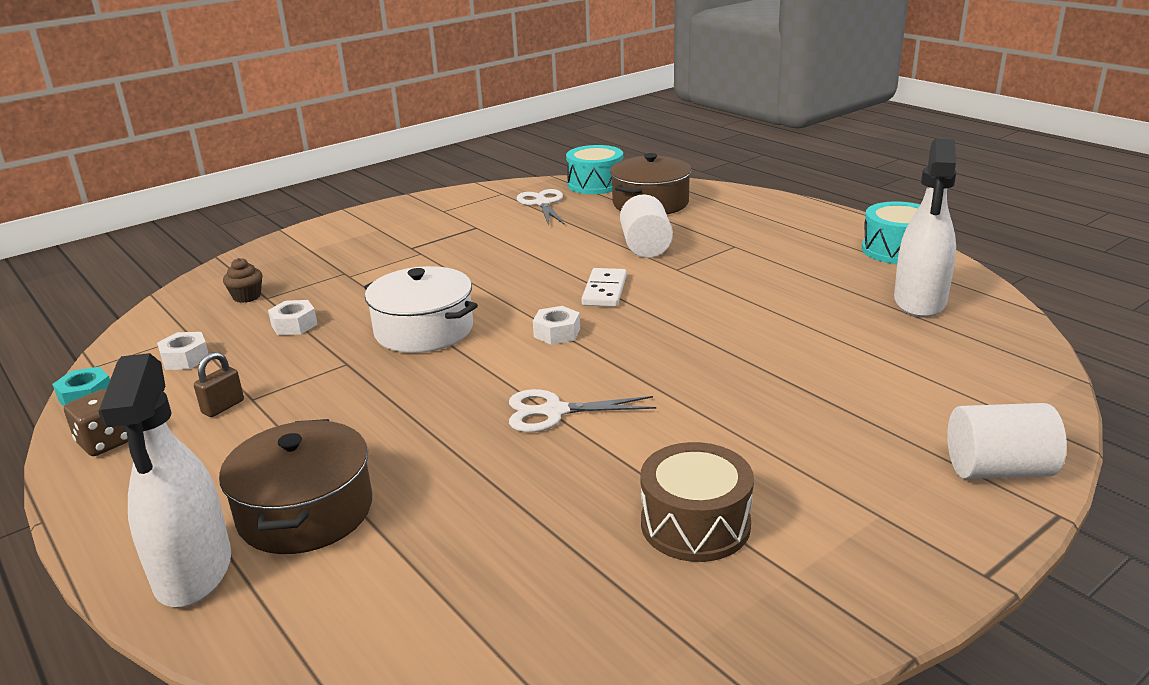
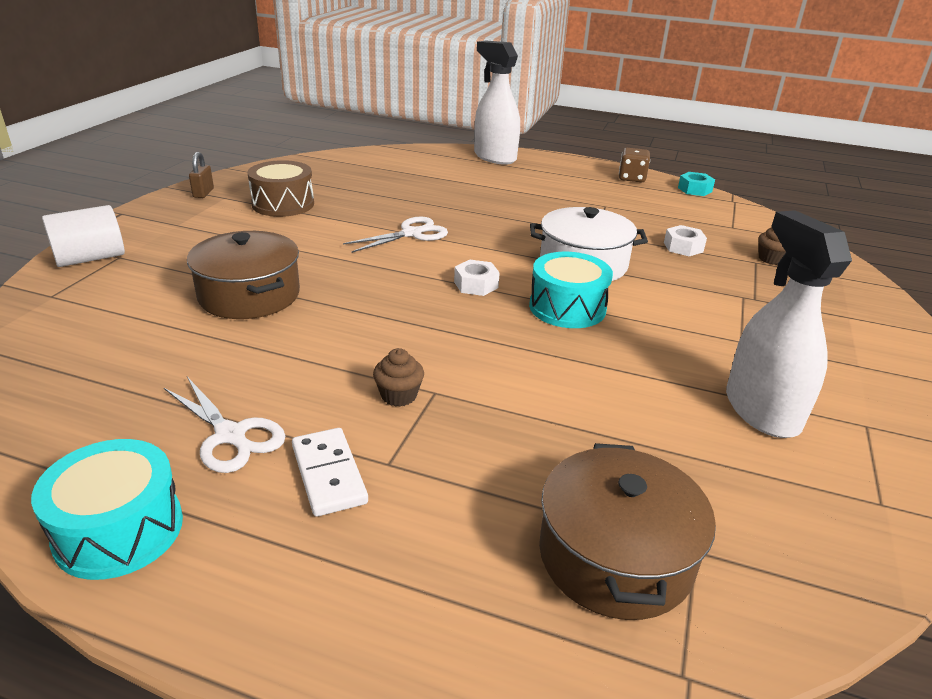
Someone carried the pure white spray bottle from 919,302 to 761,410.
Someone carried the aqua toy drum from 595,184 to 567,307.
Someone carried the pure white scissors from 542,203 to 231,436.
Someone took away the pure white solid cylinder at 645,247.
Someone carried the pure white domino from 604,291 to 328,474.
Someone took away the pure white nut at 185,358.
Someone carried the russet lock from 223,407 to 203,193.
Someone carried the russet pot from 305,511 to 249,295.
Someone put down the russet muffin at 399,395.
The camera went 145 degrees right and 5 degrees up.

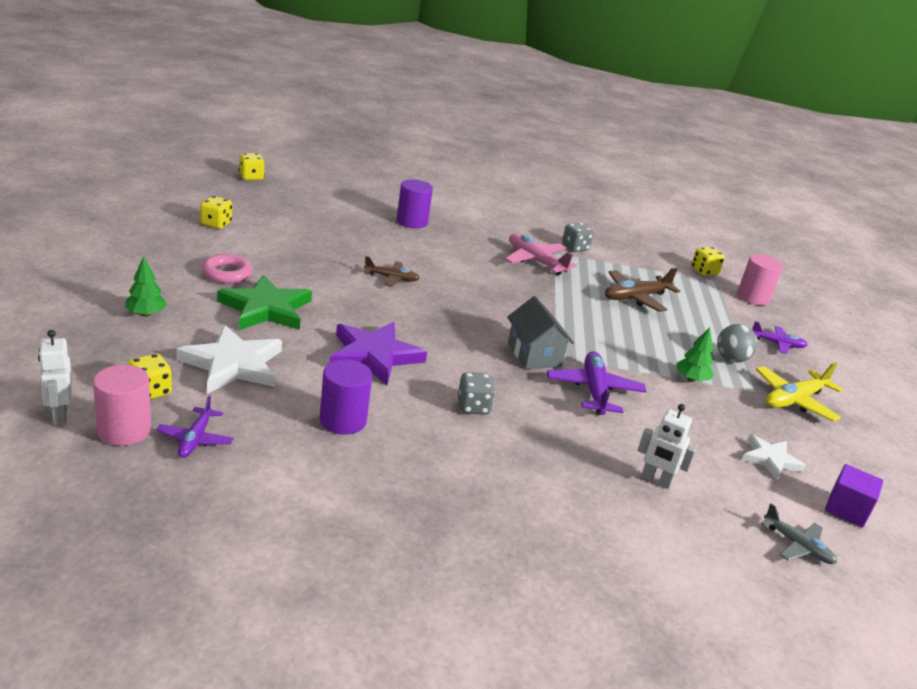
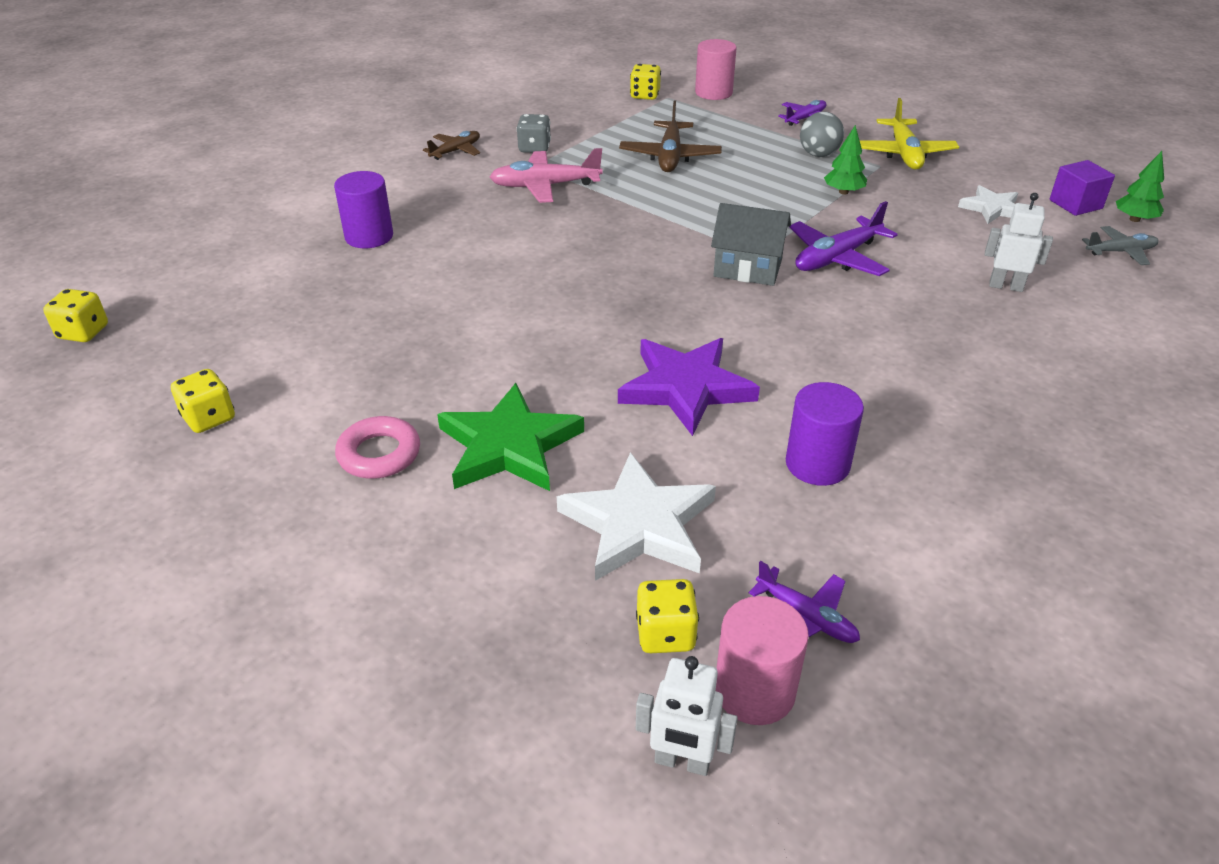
Someone carried the emerald fir tree from 146,314 to 1134,219.
Someone carried the russet aeroplane from 392,278 to 456,151.
Someone rotated the violet aeroplane at 594,391 by 75 degrees counterclockwise.
Someone took away the gray game die at 473,407.
Someone rotated the pure white robot figure at 655,481 by 135 degrees counterclockwise.
The camera went 50 degrees left and 10 degrees up.

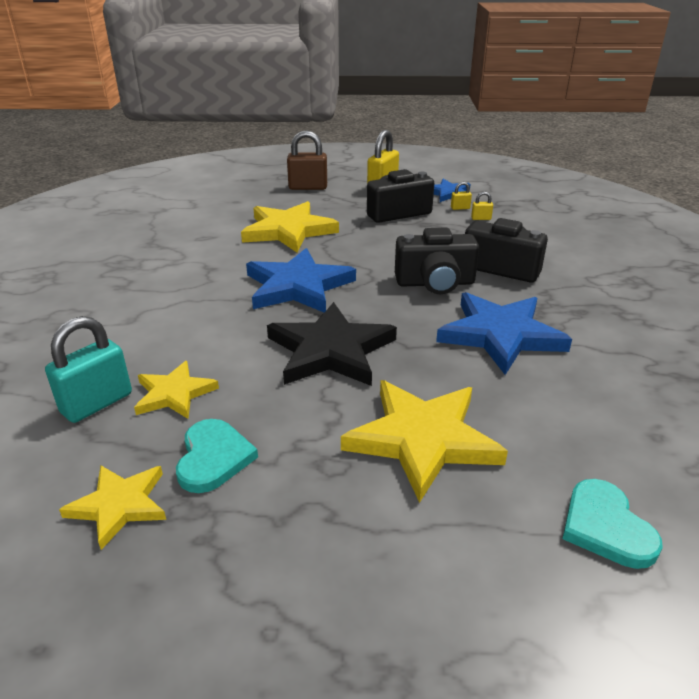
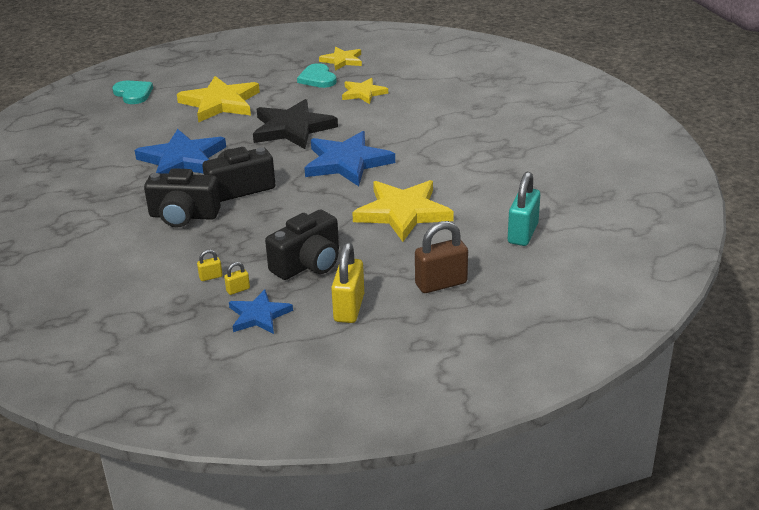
Someone carried the aqua lock from 97,403 to 523,233.
The camera went 160 degrees right and 0 degrees up.

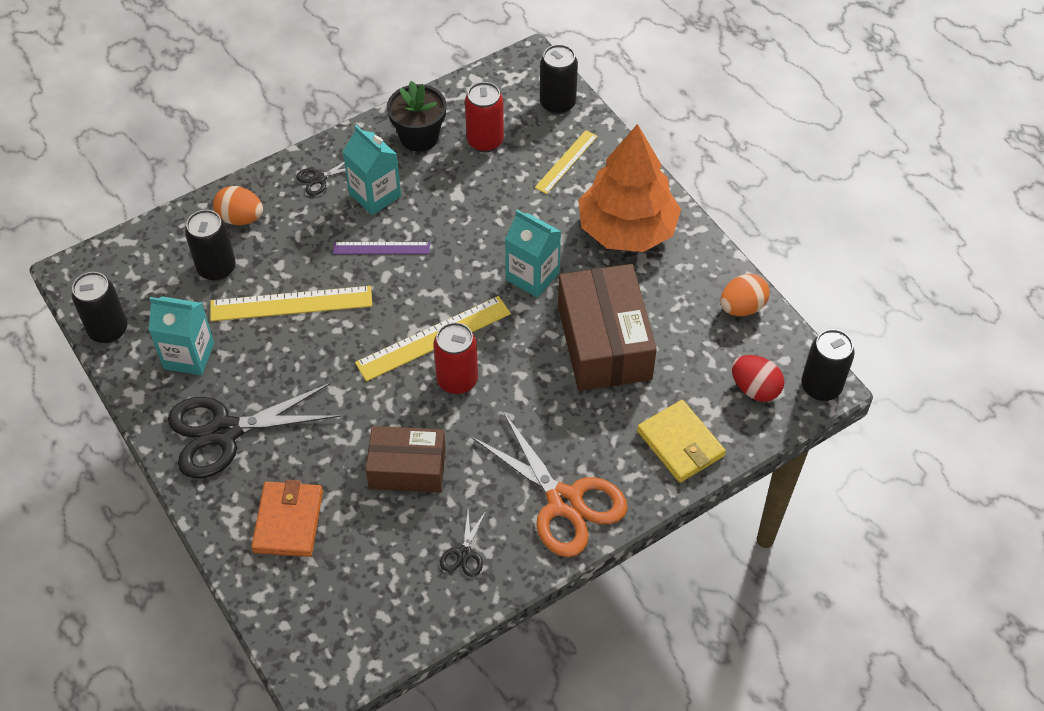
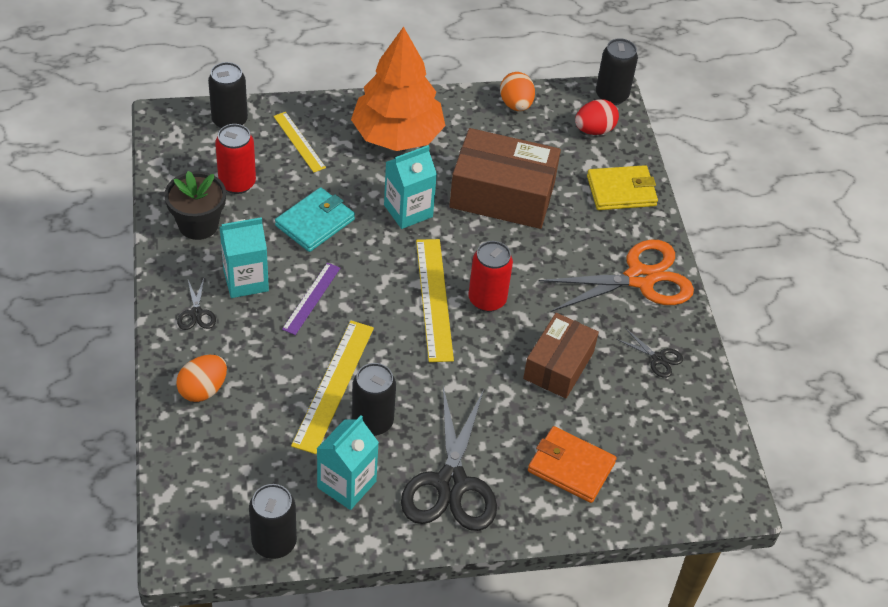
Someone carried the jet-black soda can from 216,268 to 372,422.
Someone put down the aqua card wallet at 315,222.
The camera went 70 degrees left and 5 degrees down.

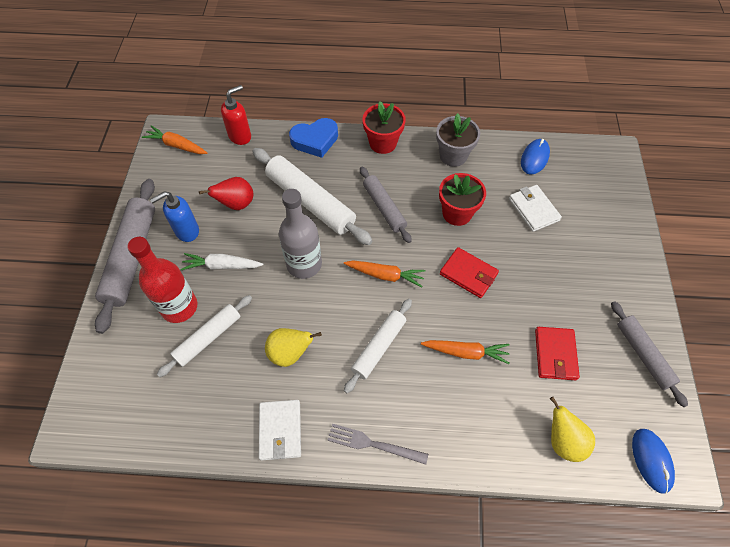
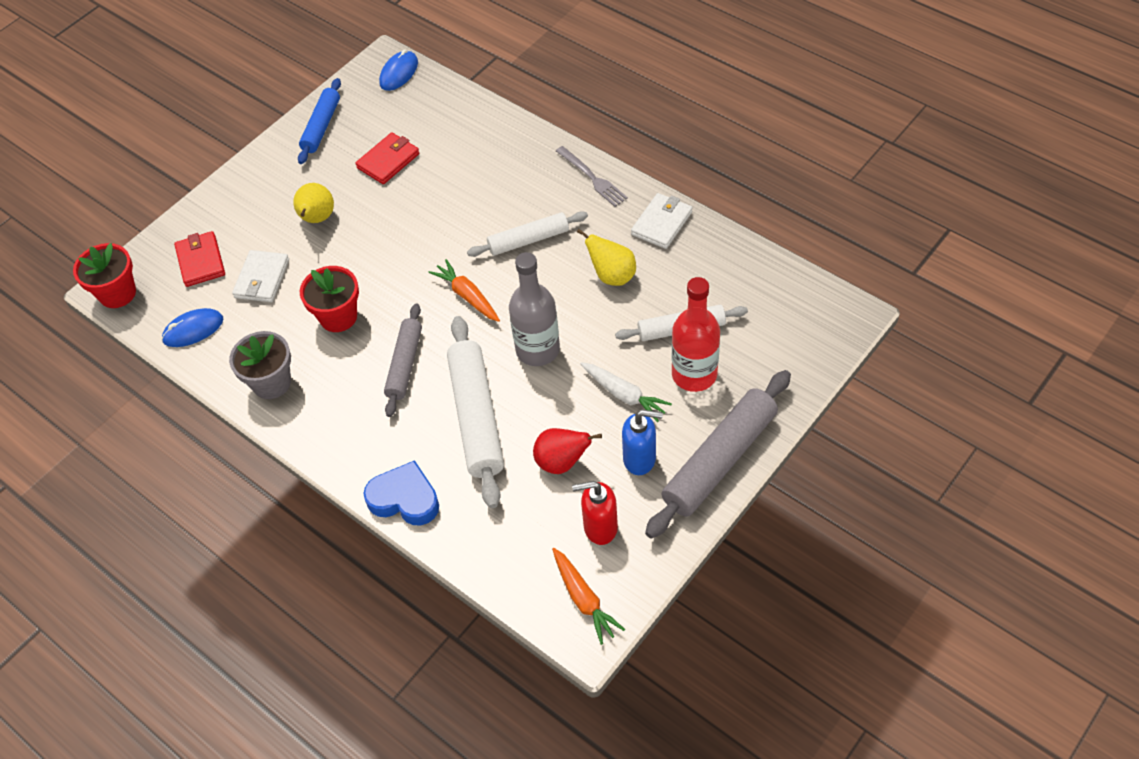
Someone carried the scarlet soap pump from 240,136 to 600,527.
Someone carried the scarlet potted plant from 383,143 to 117,293.
Someone carried the scarlet card wallet from 468,274 to 201,261.
Someone repainted the gray rolling pin at 643,355, which became the blue rolling pin at 321,126.
Someone took away the orange toy carrot at 466,352.
Someone carried the yellow pear fruit from 563,440 to 317,219.
The camera went 140 degrees left and 5 degrees down.

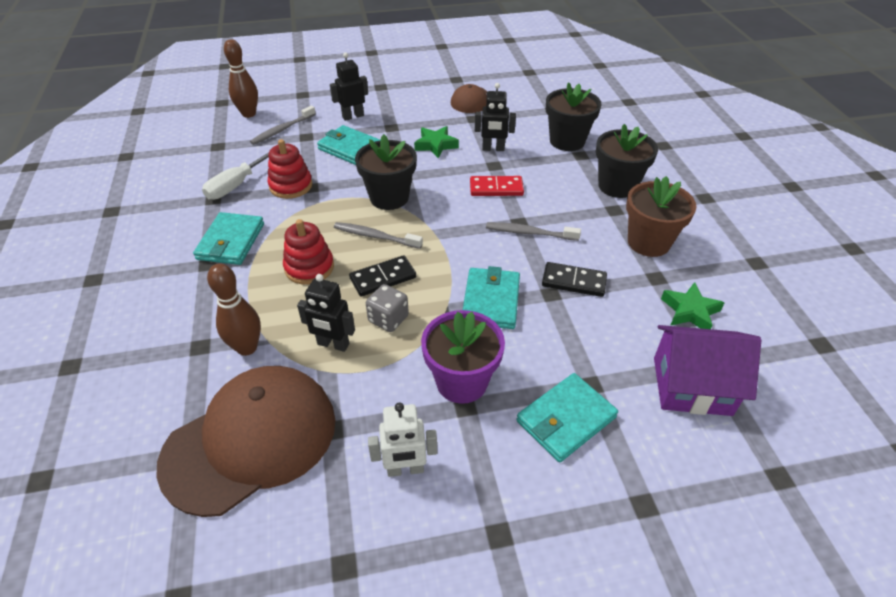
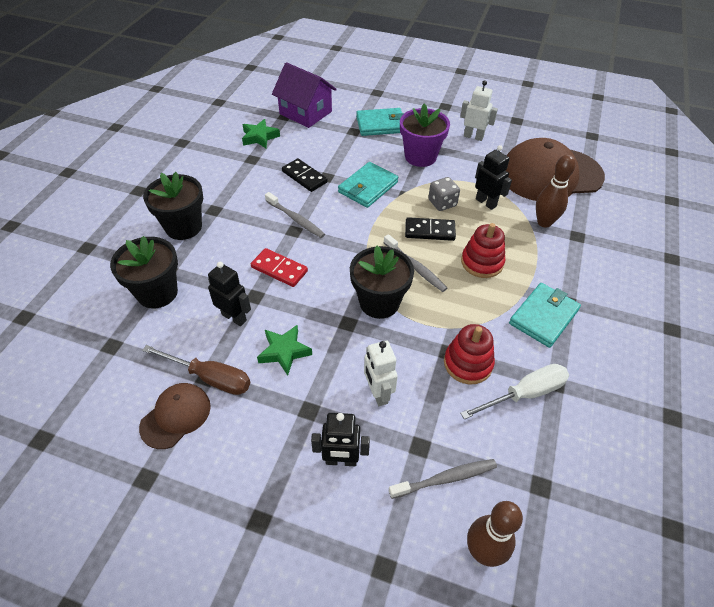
Someone swapped the aqua card wallet at 350,148 for the pure white robot figure at 378,393.
Someone took away the russet potted plant at 648,242.
Someone put down the russet flat screwdriver at 210,377.
The camera went 150 degrees left and 5 degrees up.

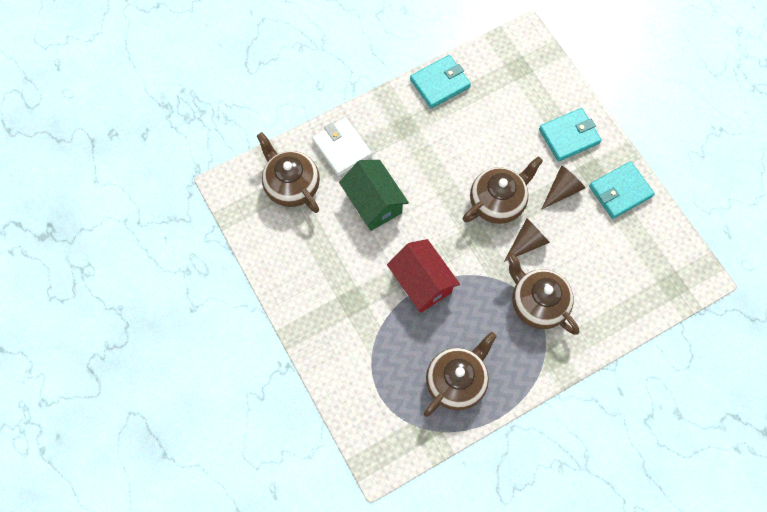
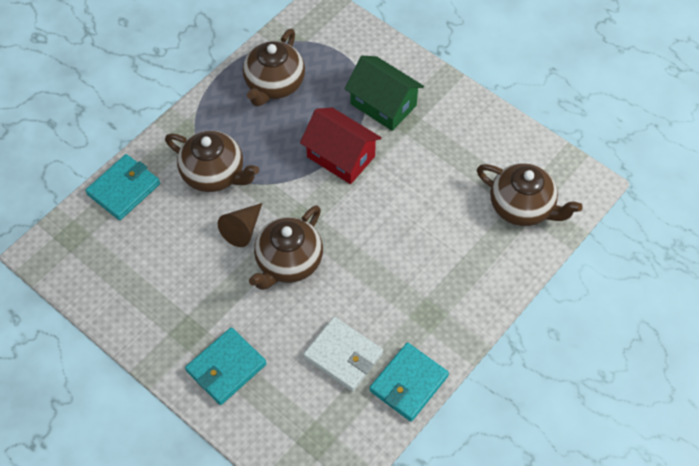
Someone carried the pure white card wallet from 342,148 to 343,355.
Someone carried the emerald cottage from 373,203 to 383,104.
Someone carried the aqua card wallet from 620,191 to 124,189.
Someone took away the russet cone at 562,190.
The camera went 160 degrees right and 10 degrees down.

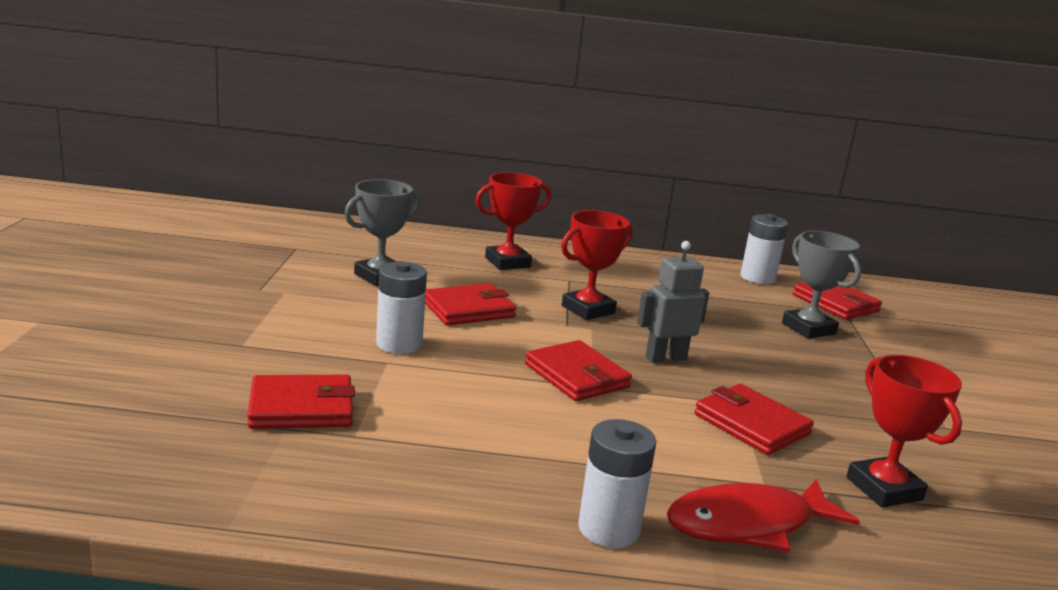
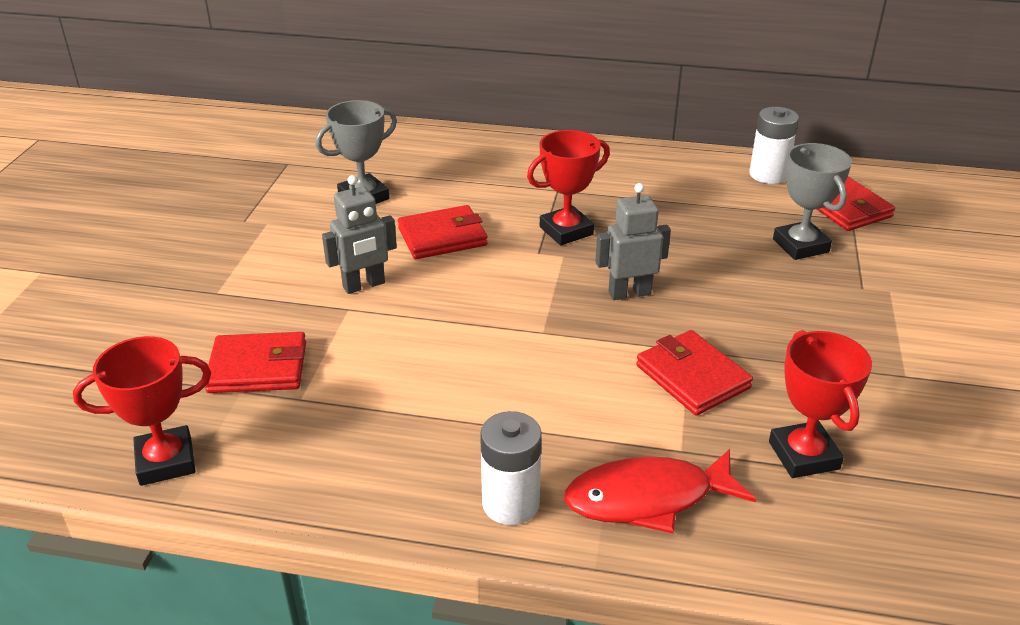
Someone carried the scarlet trophy from 507,262 to 166,461.
Someone swapped the pure white power cell at 399,344 for the gray robot figure at 364,285.
Someone took away the scarlet card wallet at 576,376.
The camera went 10 degrees right and 15 degrees up.

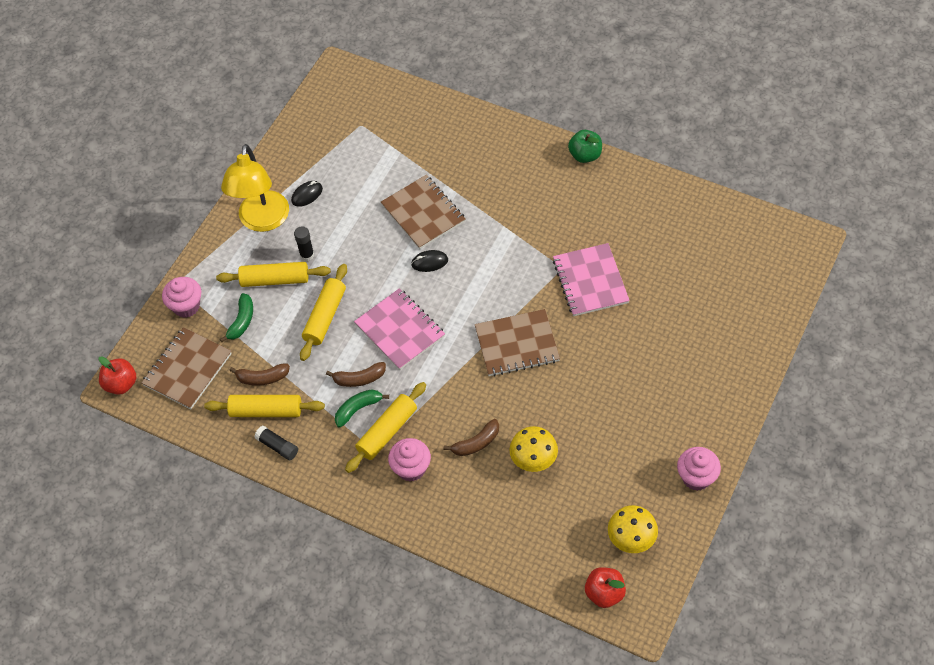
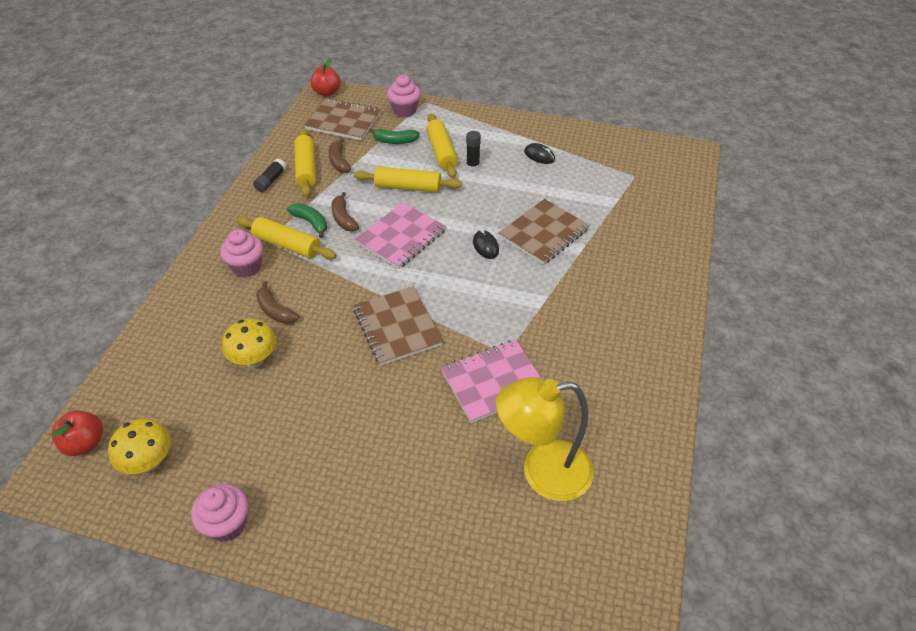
Someone took away the emerald apple fruit at 585,155.
Someone carried the yellow reading lamp from 262,221 to 542,472.
The camera went 75 degrees right and 10 degrees down.

